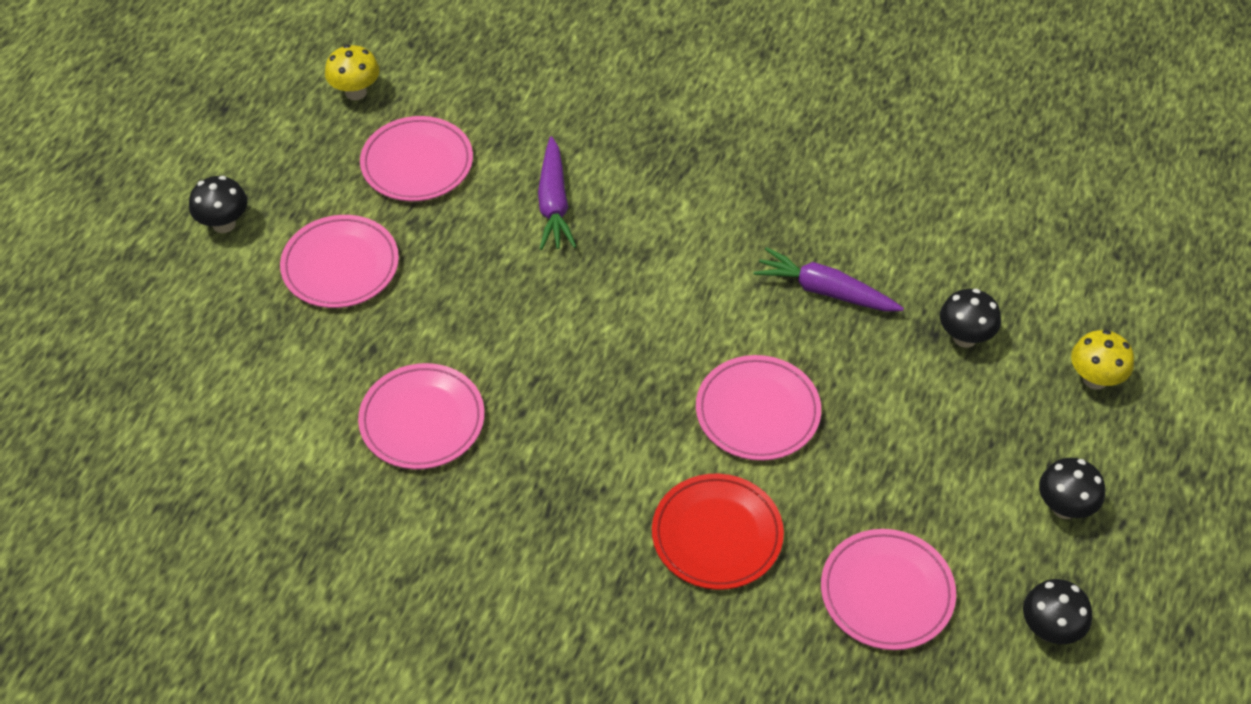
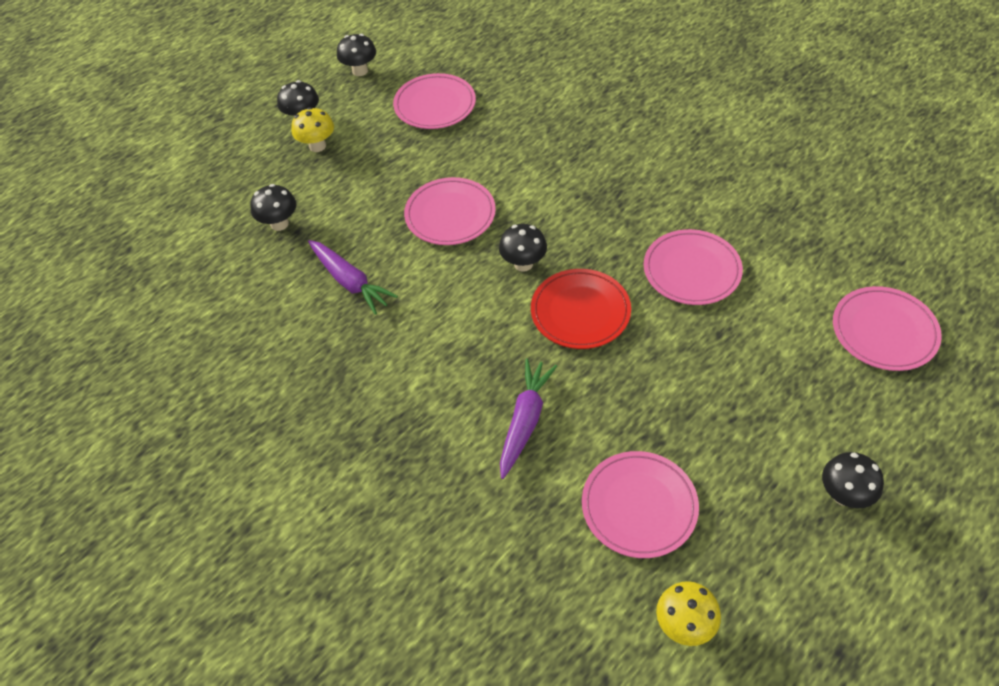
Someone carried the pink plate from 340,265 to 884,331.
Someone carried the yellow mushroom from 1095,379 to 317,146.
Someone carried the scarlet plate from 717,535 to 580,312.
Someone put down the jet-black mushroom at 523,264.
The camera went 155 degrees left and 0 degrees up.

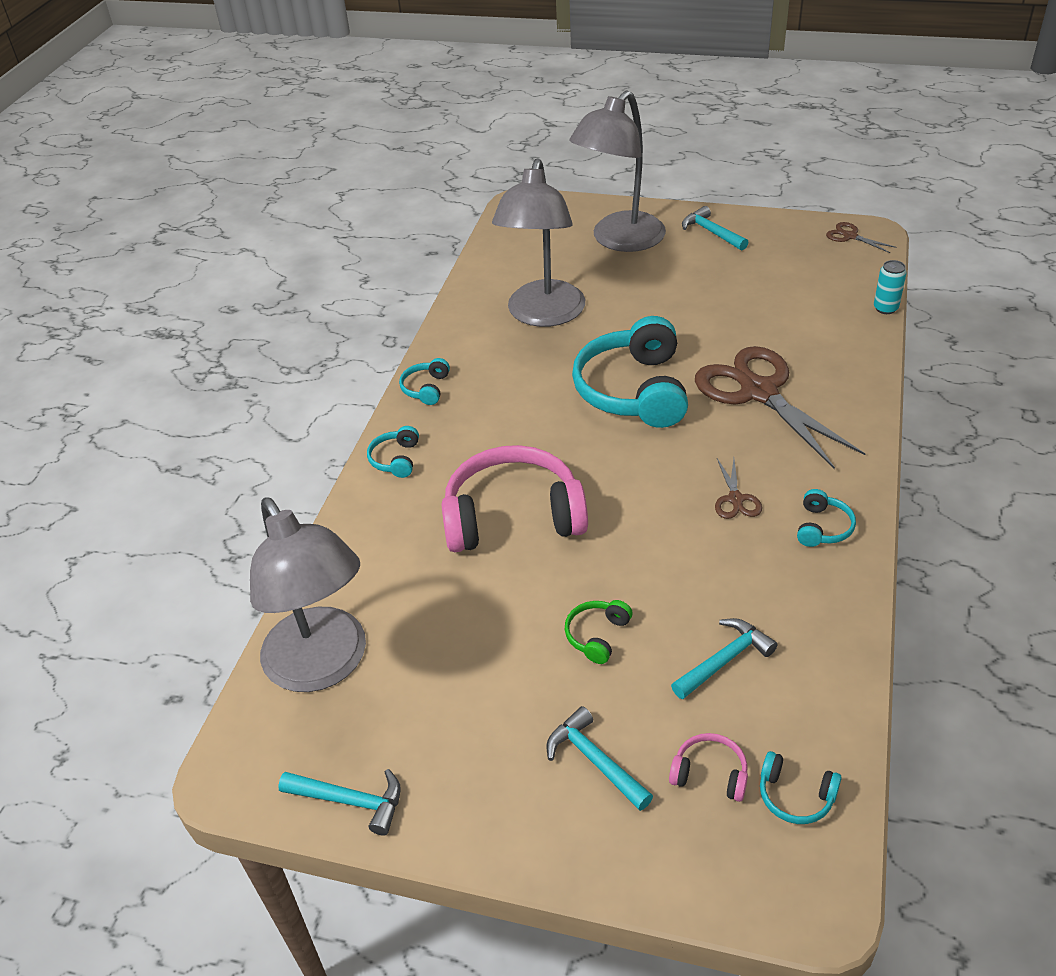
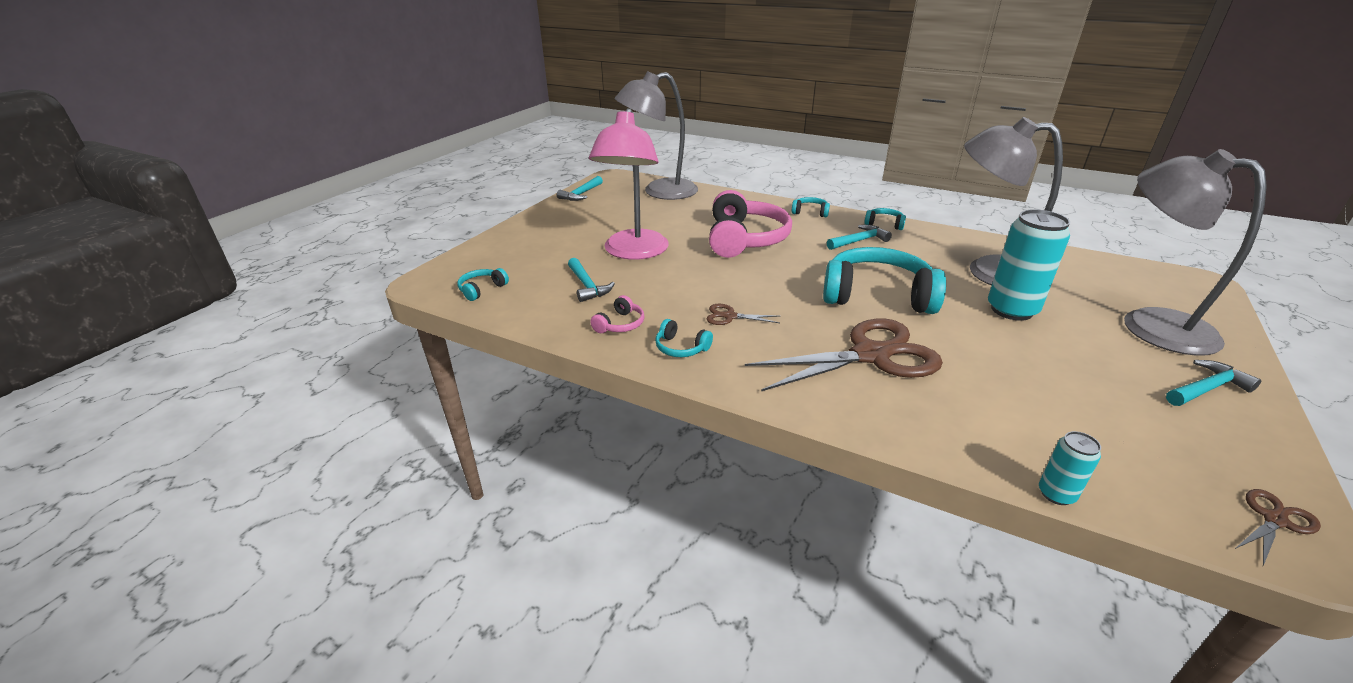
Someone swapped the emerald headset at 597,635 for the pink reading lamp at 633,252.
Someone carried the aqua claw hammer from 595,761 to 859,241.
Someone carried the pink headset from 710,774 to 620,324.
Someone put down the aqua soda can at 1011,310.
The camera went 100 degrees right and 10 degrees down.

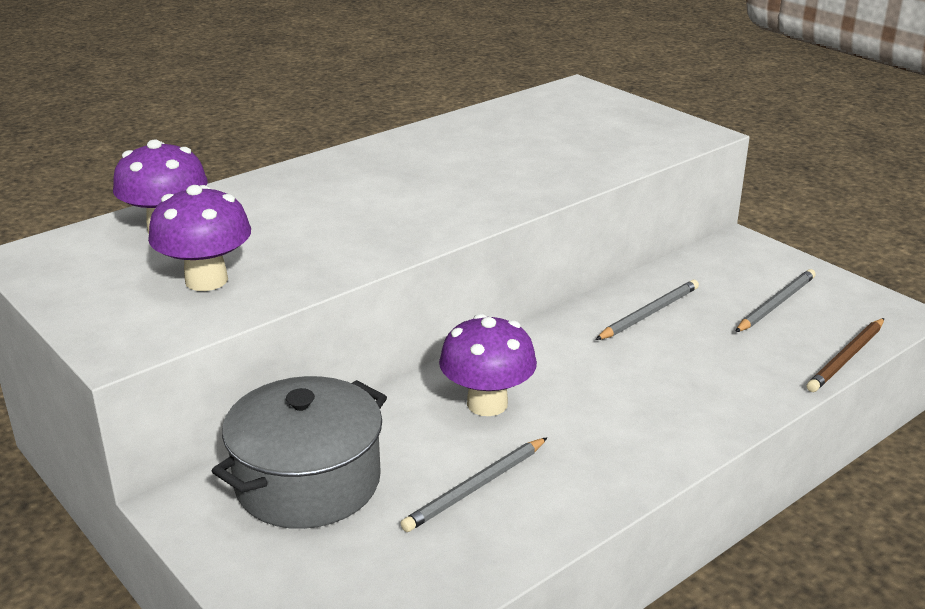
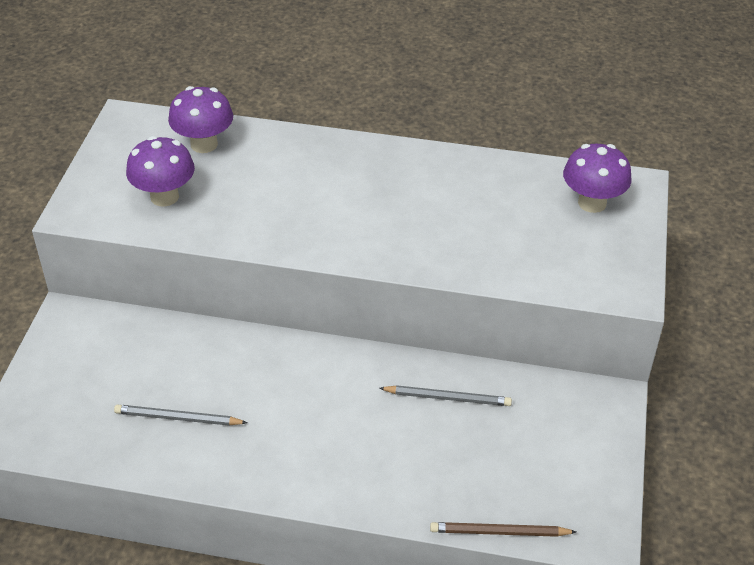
Someone took away the gray lead pencil at 776,304.
Someone carried the violet mushroom from 487,404 to 592,203.
Someone took away the gray pot at 308,482.
The camera went 50 degrees right and 15 degrees up.

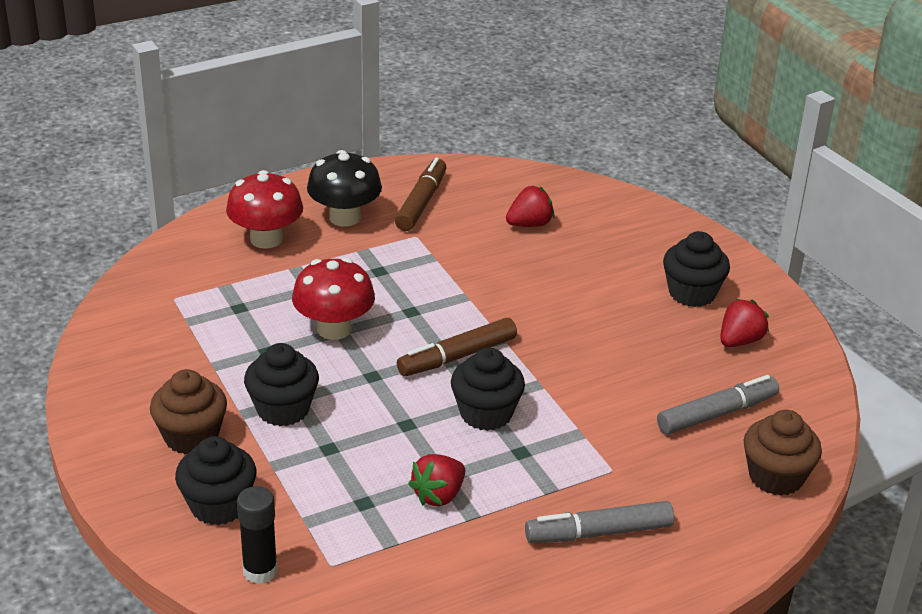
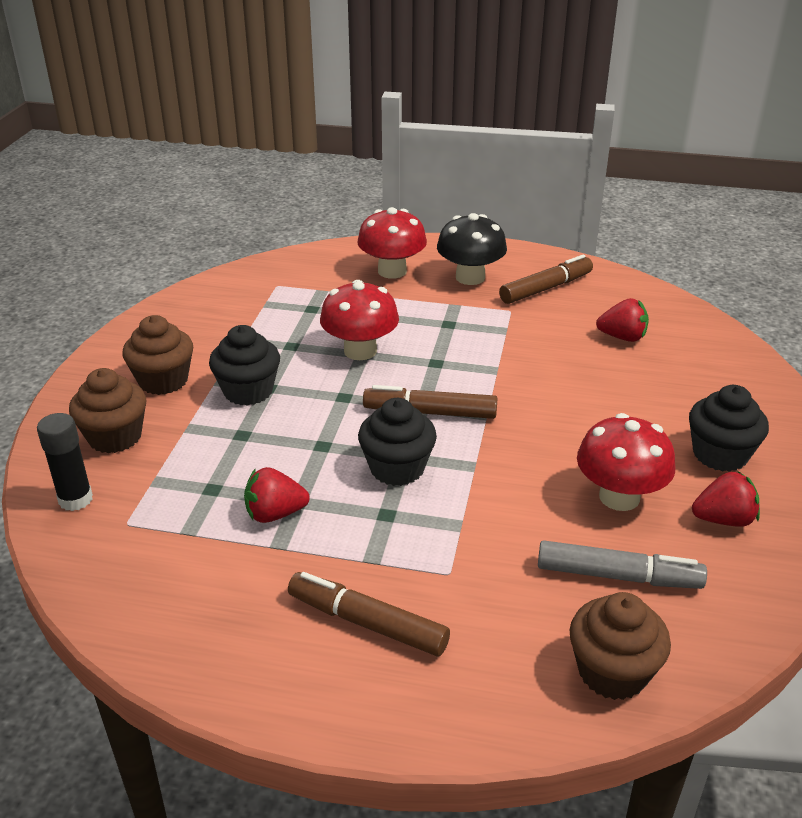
Someone repainted the jet-black muffin at 218,505, which became the russet muffin at 115,437.
Someone repainted the gray marker pen at 599,533, which became the russet marker pen at 368,623.
Someone put down the scarlet mushroom at 619,497.
The camera went 40 degrees right and 0 degrees up.

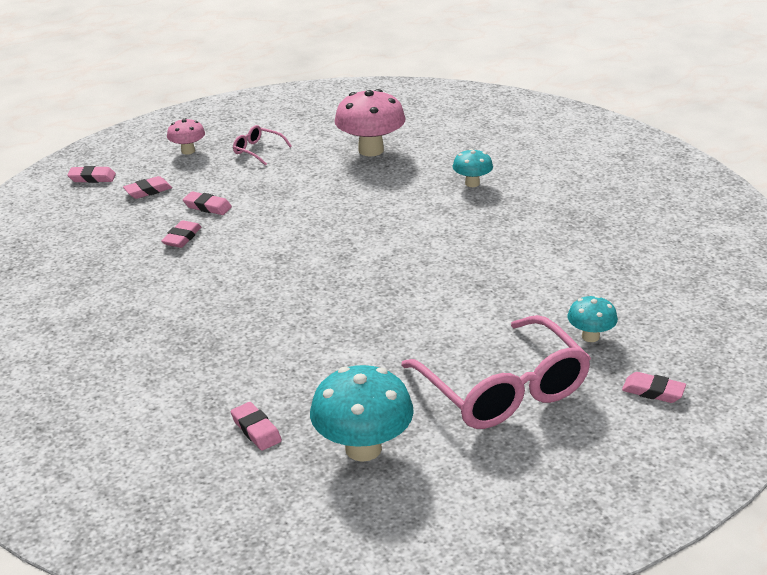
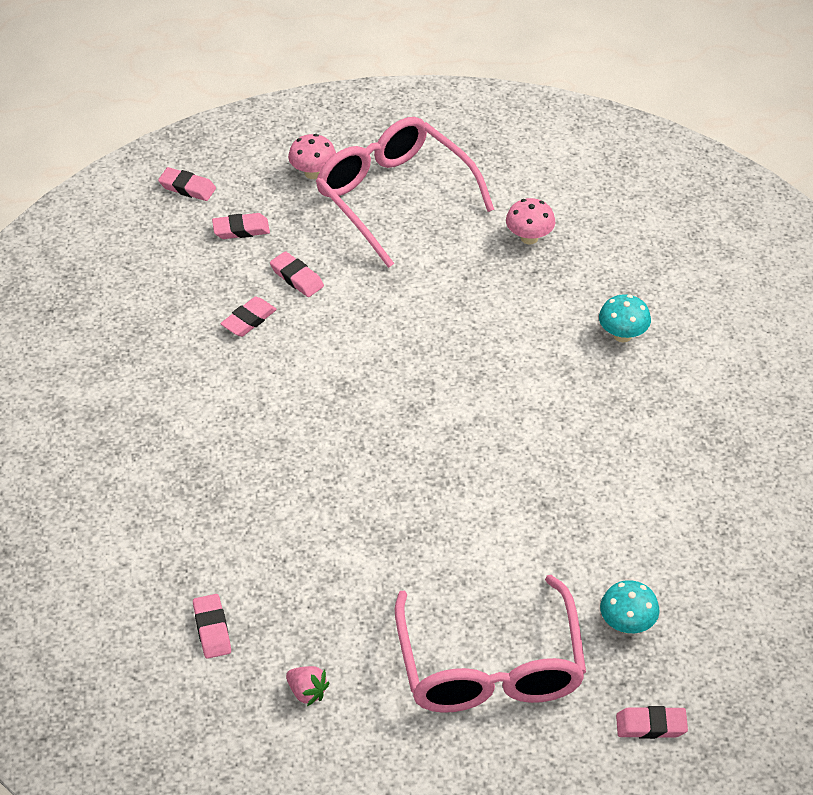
Someone scaled the pink mushroom at 371,150 by 0.54.
Someone scaled the pink glasses at 257,150 by 2.33.
Someone swapped the aqua mushroom at 363,448 for the pink berry at 307,692.
Someone rotated the pink eraser at 653,391 by 45 degrees counterclockwise.
The camera went 20 degrees right and 15 degrees up.

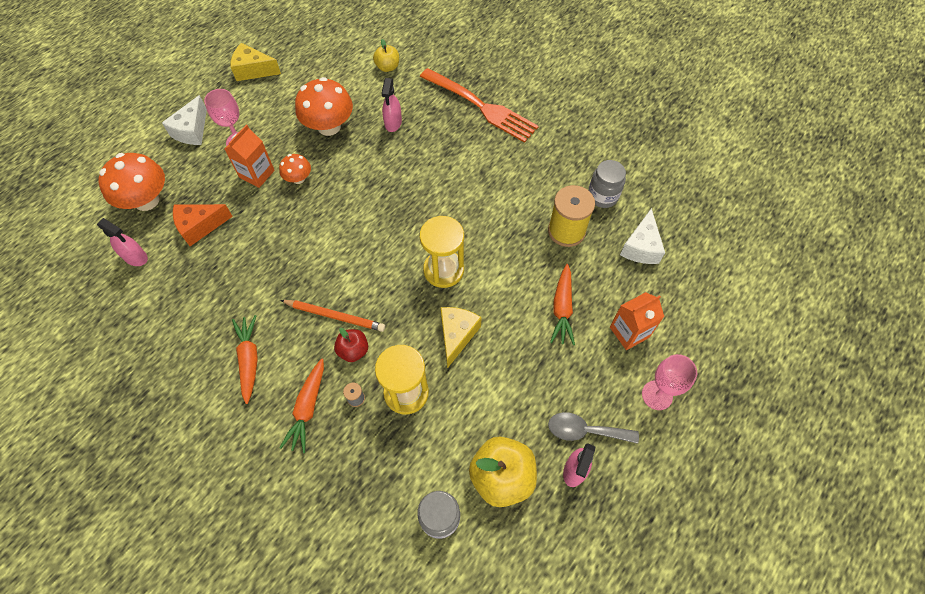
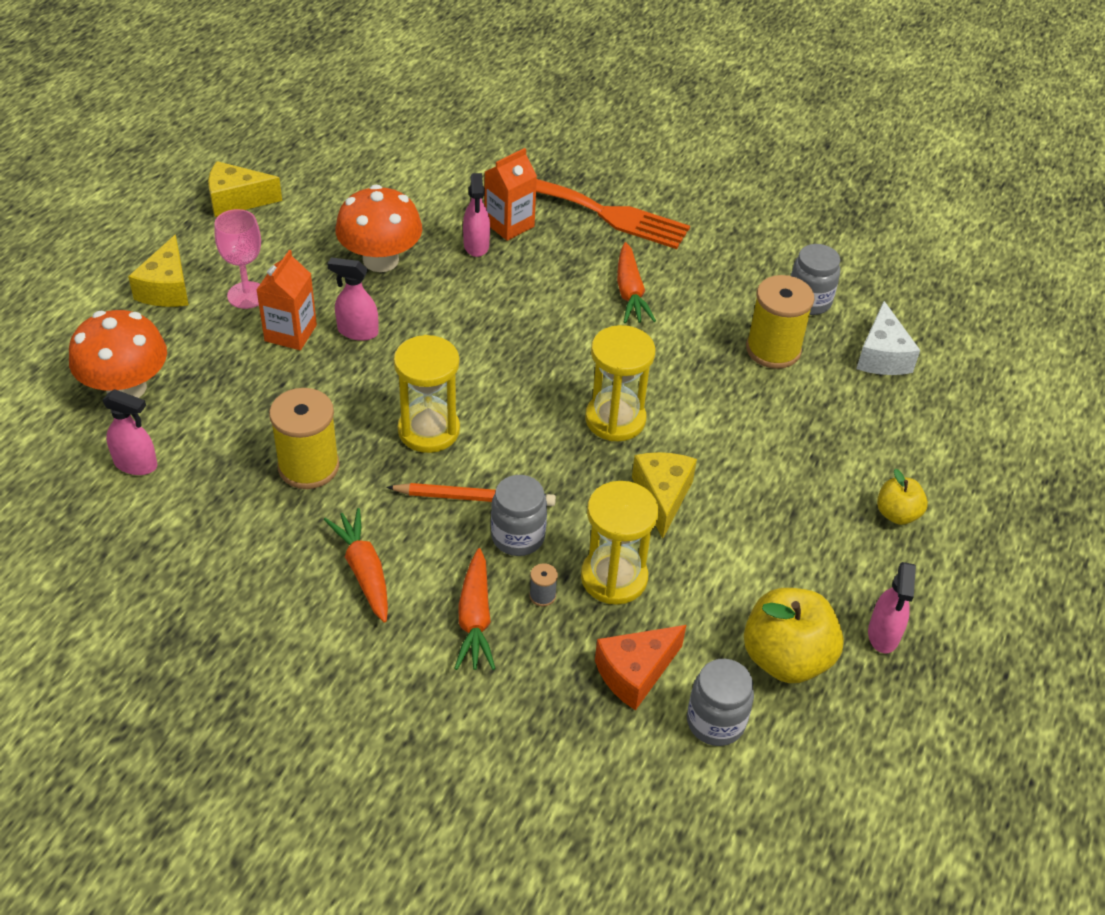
Someone carried the yellow apple fruit from 387,67 to 897,514.
Someone repainted the pure white cheese at 192,130, which became the yellow cheese at 167,288.
Someone swapped the orange mushroom at 298,178 for the pink spray bottle at 357,331.
Someone carried the orange cheese from 200,227 to 635,673.
Someone carried the orange toy carrot from 562,308 to 630,292.
Someone carried the orange carton from 629,332 to 509,224.
Someone swapped the scarlet apple fruit at 353,350 for the gray jam jar at 518,537.
Someone took away the pink chalice at 657,395.
Someone took away the gray spoon at 585,431.
Someone put down the yellow sand timer at 428,430.
Someone put down the yellow spool at 308,466.
The camera went 15 degrees left and 15 degrees down.

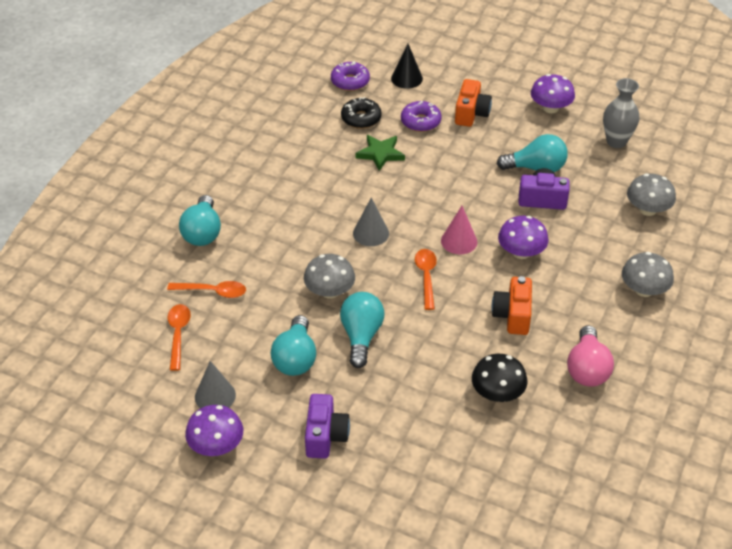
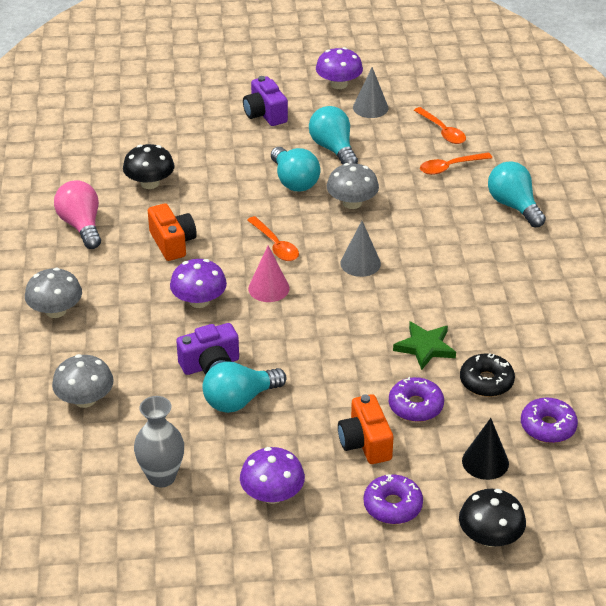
Someone put down the violet doughnut at 392,506.
Someone put down the jet-black mushroom at 490,537.
The camera went 150 degrees right and 5 degrees down.

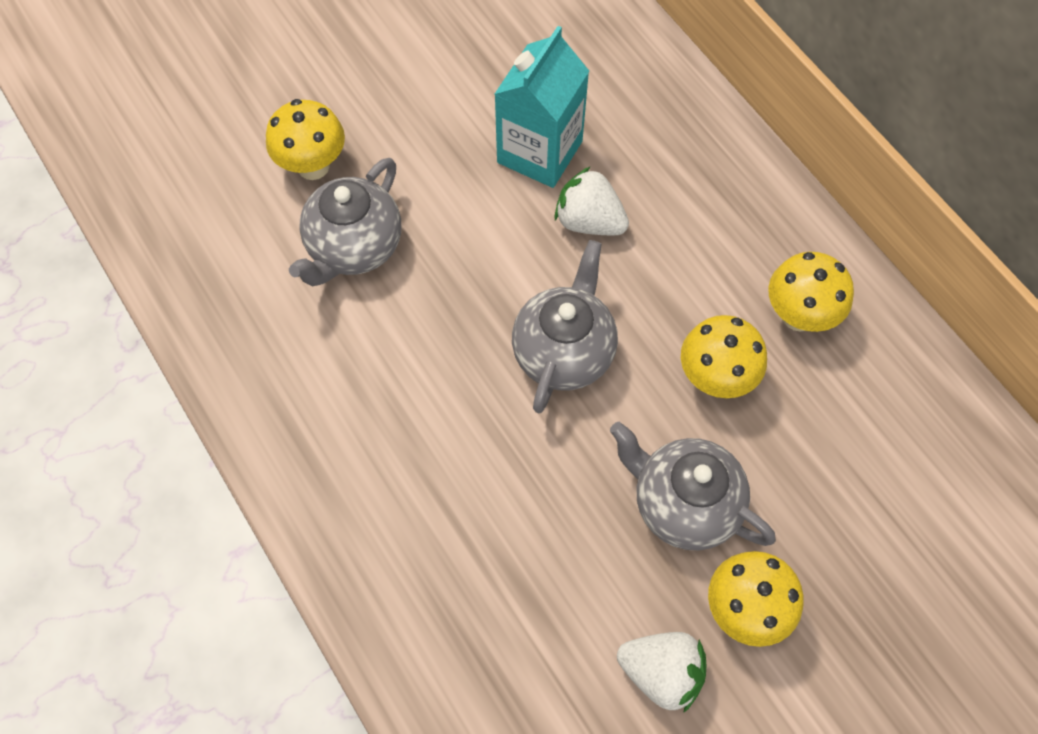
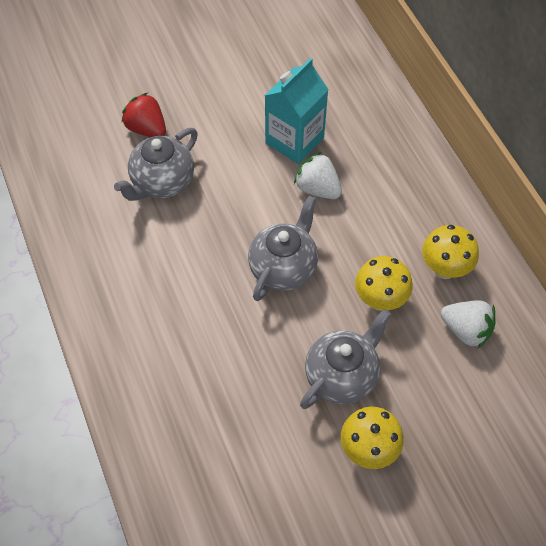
Someone swapped the yellow mushroom at 313,166 for the scarlet berry at 147,128.
Someone rotated the gray tea pot at 683,504 by 90 degrees clockwise.
Someone carried the pure white berry from 661,672 to 466,330.
The camera went 10 degrees right and 5 degrees down.

